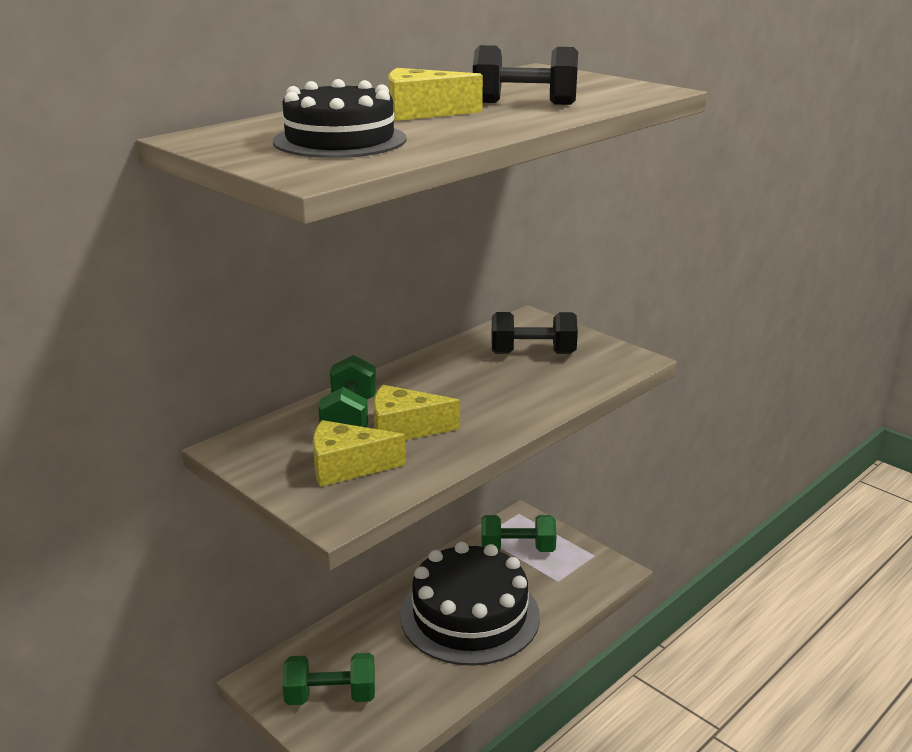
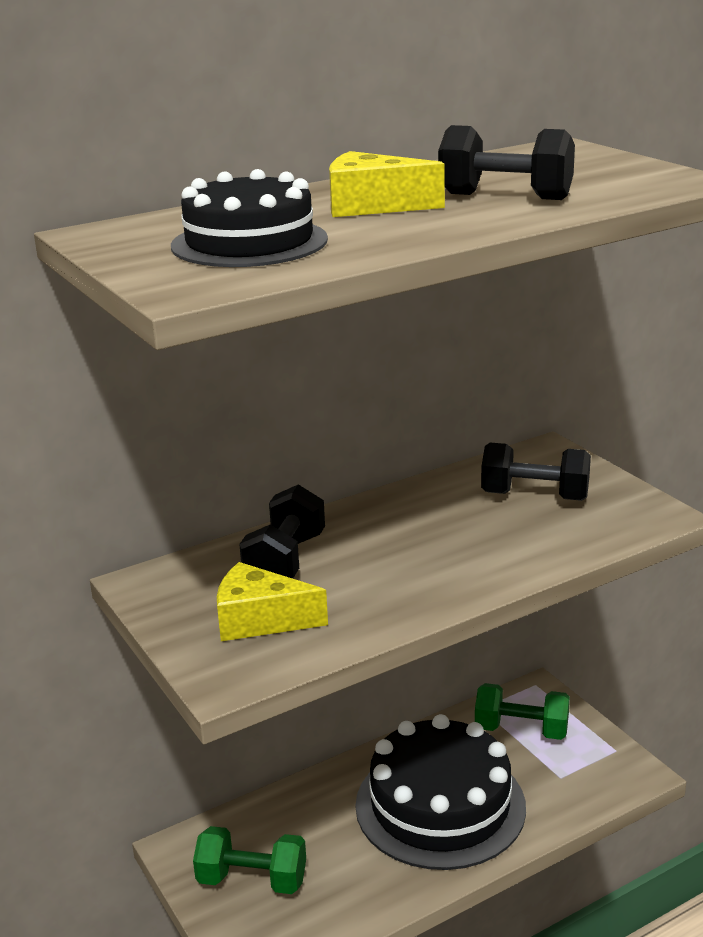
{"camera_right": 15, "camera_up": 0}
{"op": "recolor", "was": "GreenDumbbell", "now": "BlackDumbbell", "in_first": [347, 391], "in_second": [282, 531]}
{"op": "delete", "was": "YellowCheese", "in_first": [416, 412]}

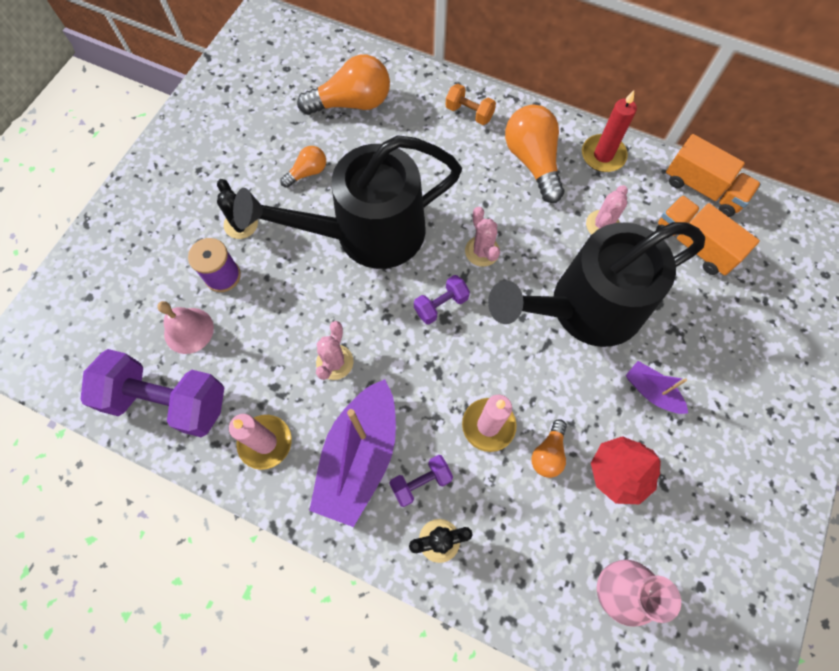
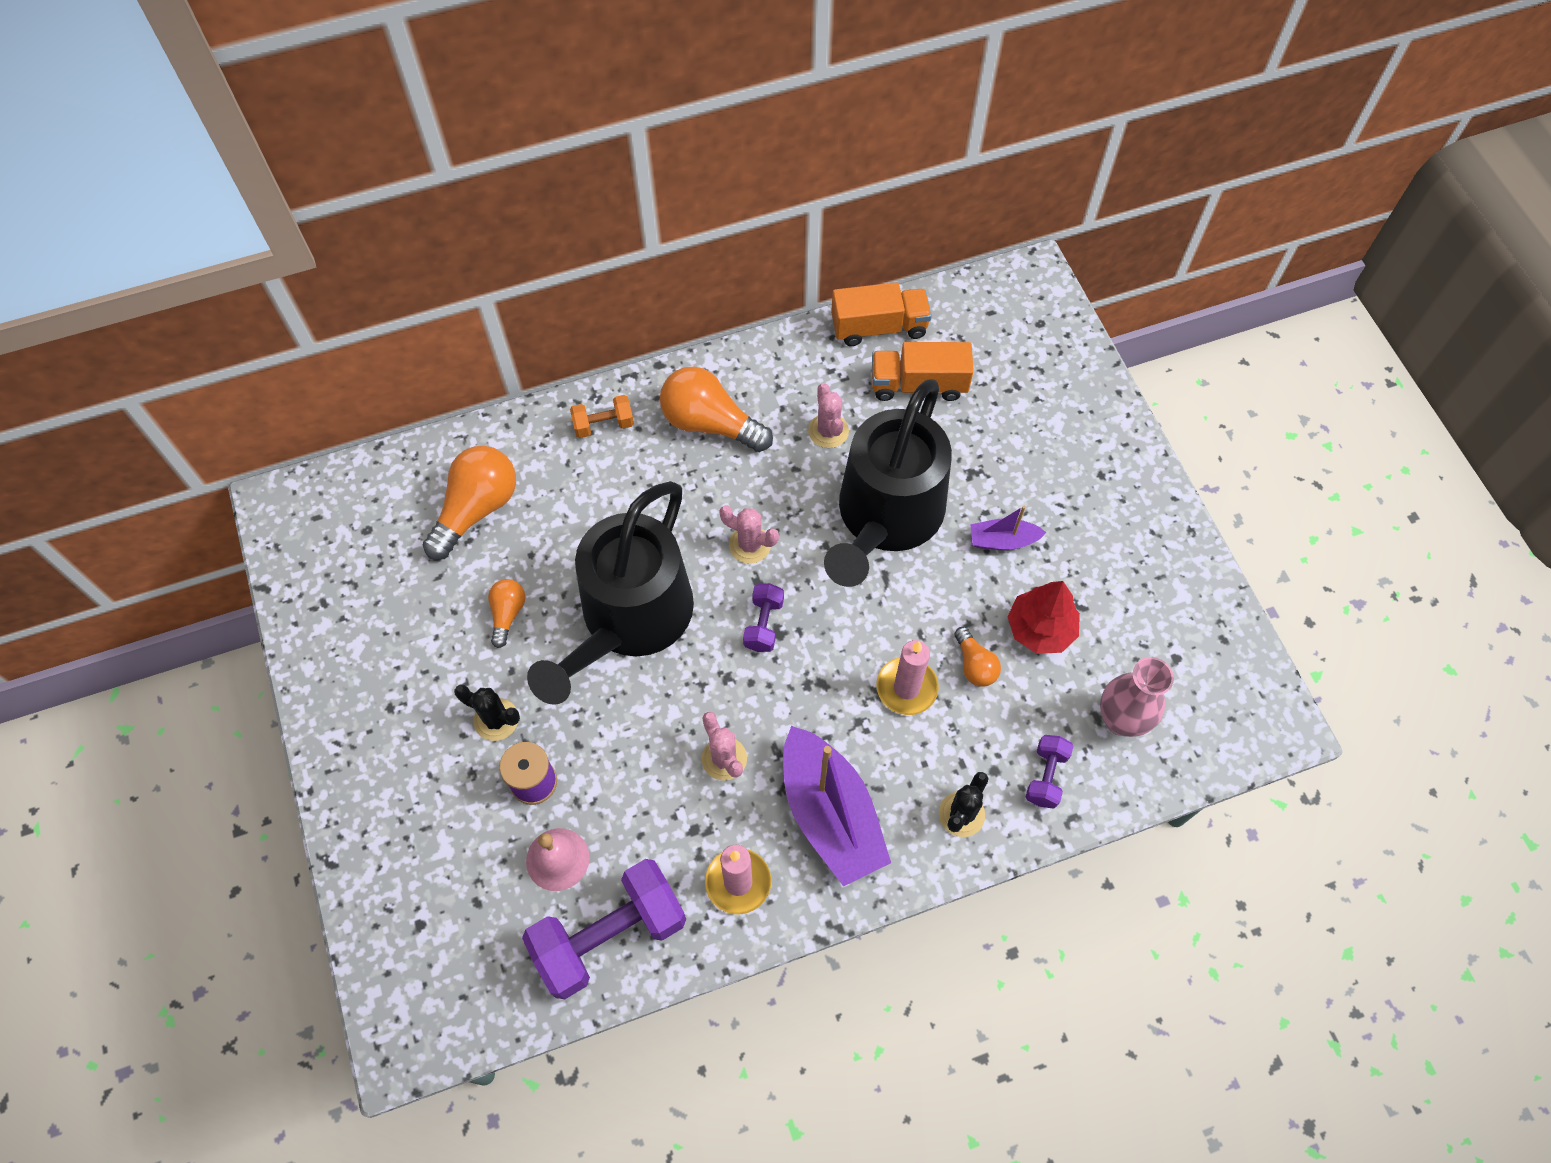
{"camera_right": -45, "camera_up": -5}
{"op": "move", "was": "PurpleDumbbell", "in_first": [421, 481], "in_second": [1049, 772]}
{"op": "delete", "was": "RedCandle", "in_first": [609, 131]}

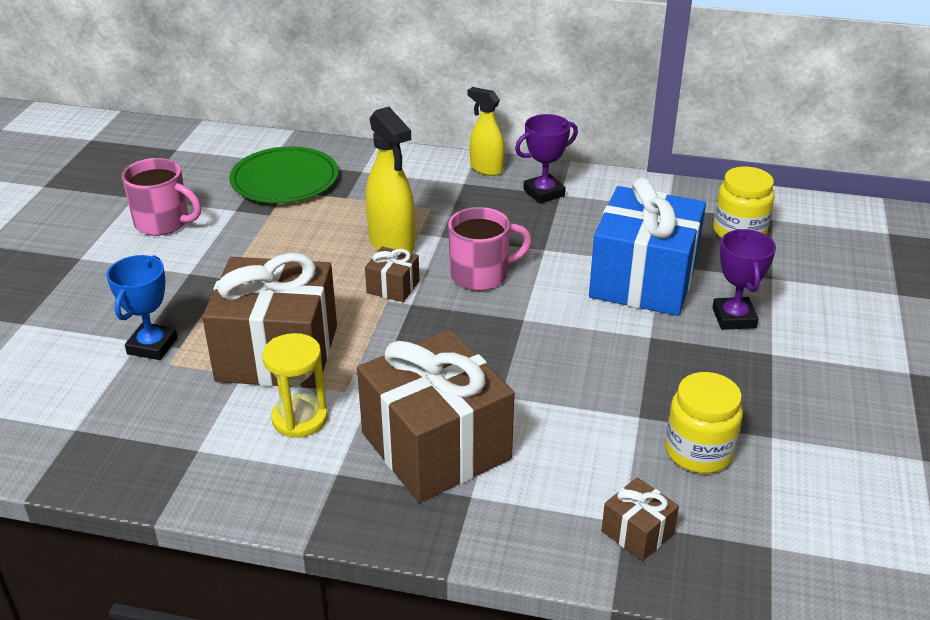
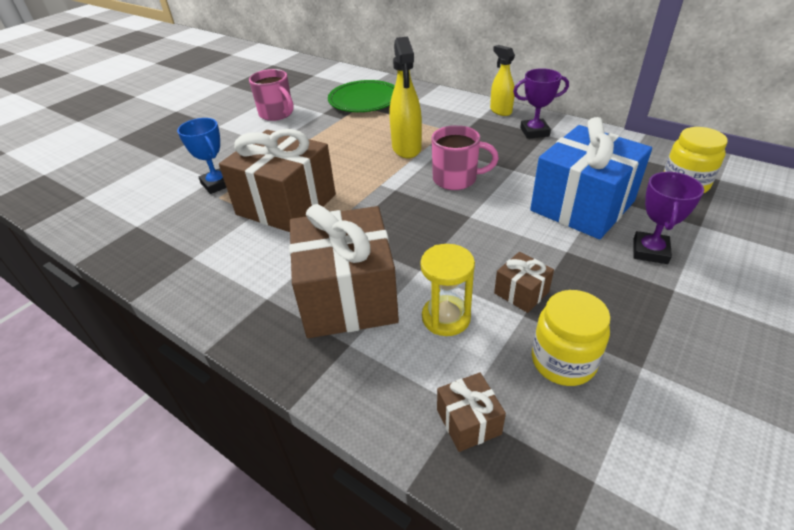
{"camera_right": 25, "camera_up": 5}
{"op": "rotate", "was": "BlueTrophy", "in_first": [142, 307], "in_second": [202, 156], "clockwise": -75}
{"op": "move", "was": "YellowHourglass", "in_first": [295, 385], "in_second": [448, 290]}
{"op": "move", "was": "BrownGift", "in_first": [392, 274], "in_second": [524, 282]}

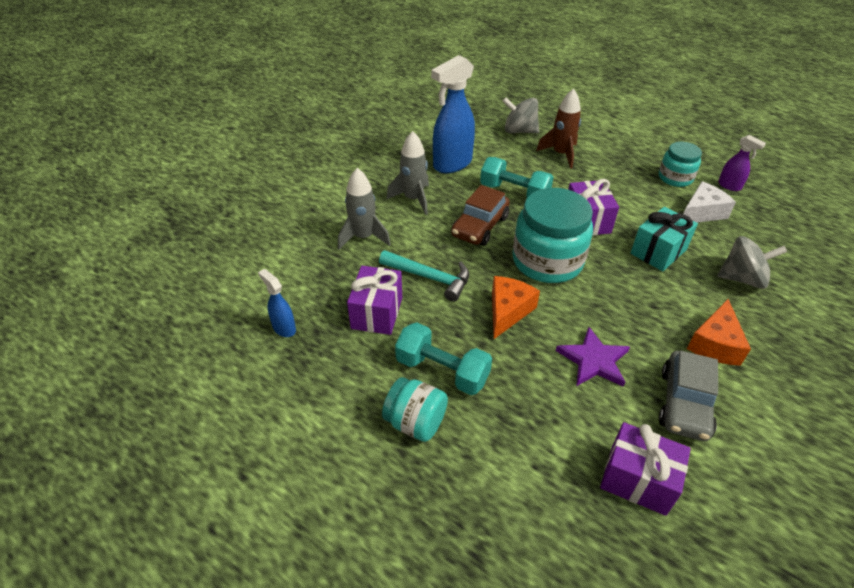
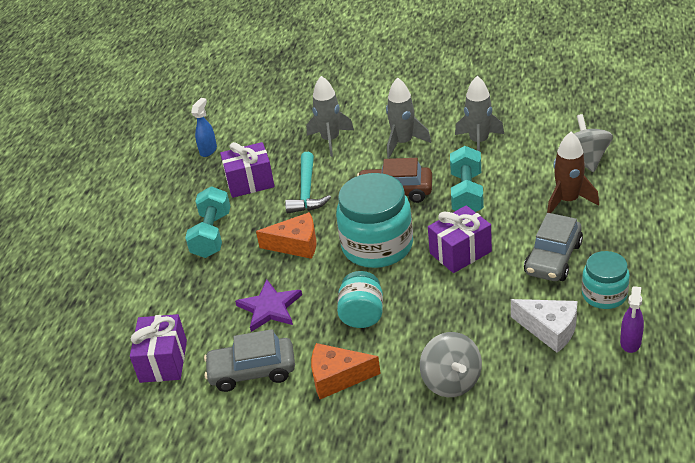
{"camera_right": 70, "camera_up": -5}
{"op": "move", "was": "TurquoiseJar", "in_first": [415, 409], "in_second": [360, 299]}
{"op": "replace", "was": "BlueSprayBottle", "now": "GreyRocket", "in_first": [453, 114], "in_second": [479, 114]}
{"op": "insert", "now": "GreyCar", "in_second": [553, 247]}
{"op": "delete", "was": "TurquoiseGift", "in_first": [664, 239]}

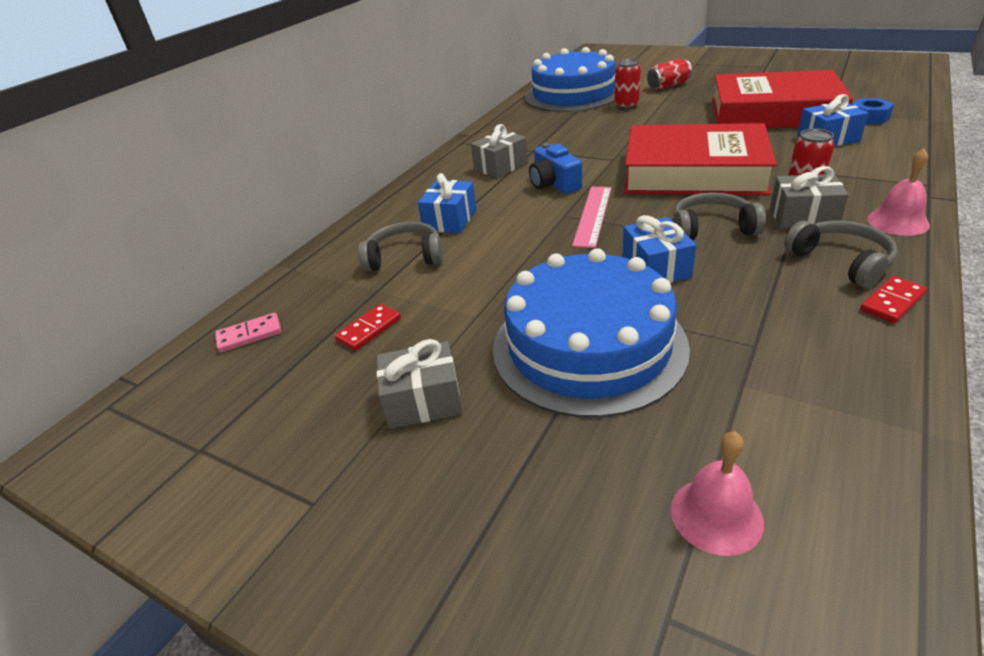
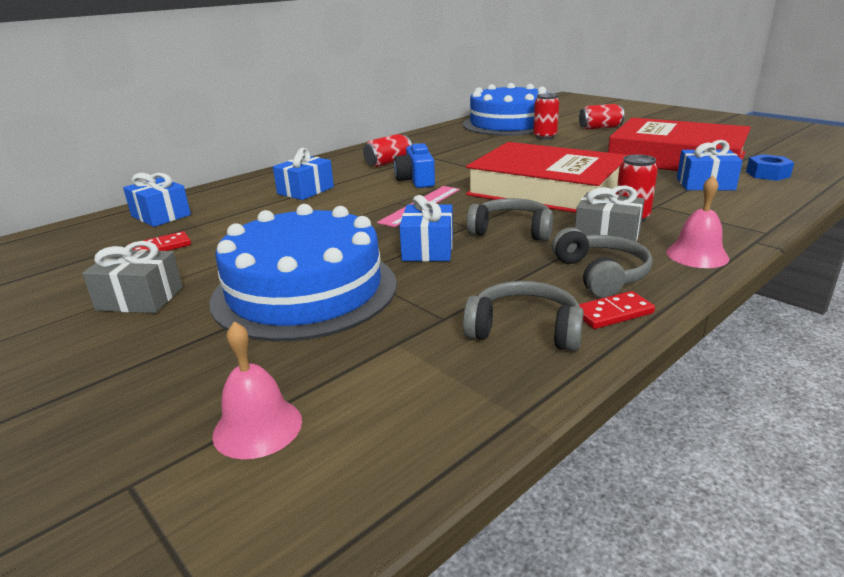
{"camera_right": 15, "camera_up": -10}
{"op": "insert", "now": "BlueGift", "in_second": [157, 200]}
{"op": "replace", "was": "GreyGift", "now": "RedCan", "in_first": [499, 151], "in_second": [387, 150]}
{"op": "move", "was": "GreyHeadphones", "in_first": [400, 247], "in_second": [523, 316]}
{"op": "delete", "was": "PinkDomino", "in_first": [248, 332]}

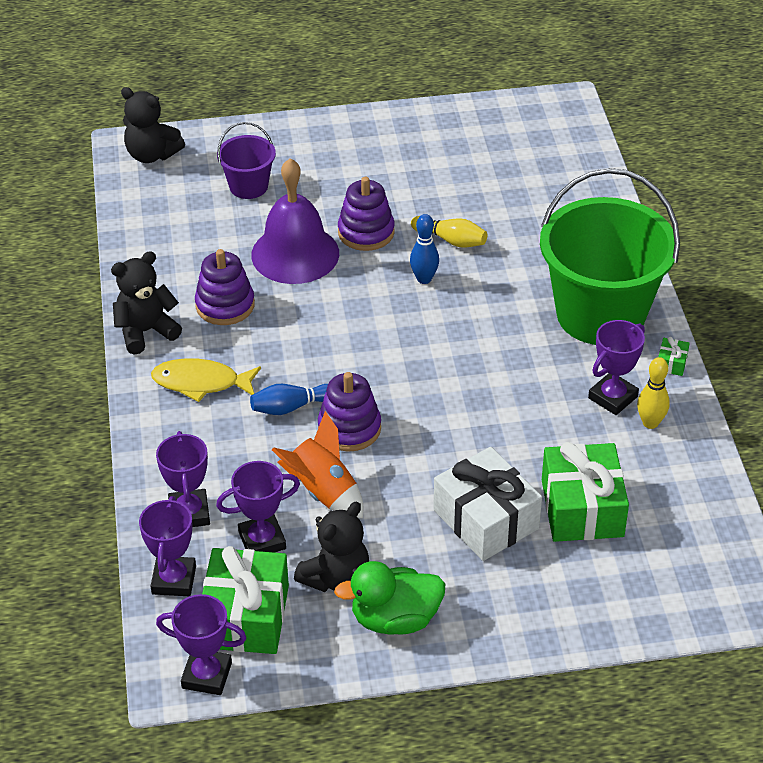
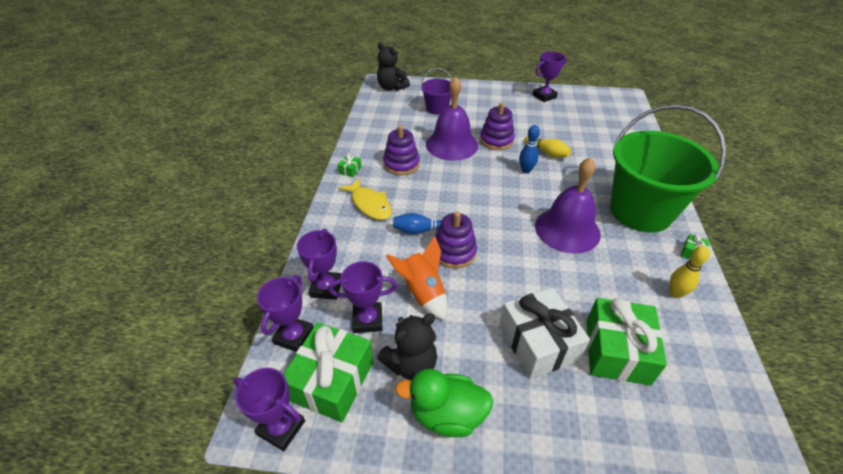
{"camera_right": 15, "camera_up": 0}
{"op": "replace", "was": "BlackTeddyBear", "now": "GreenGift", "in_first": [146, 302], "in_second": [349, 165]}
{"op": "rotate", "was": "YellowFish", "in_first": [206, 380], "in_second": [365, 199], "clockwise": -150}
{"op": "move", "was": "PurpleTrophy", "in_first": [616, 367], "in_second": [549, 76]}
{"op": "insert", "now": "PurpleBell", "in_second": [568, 205]}

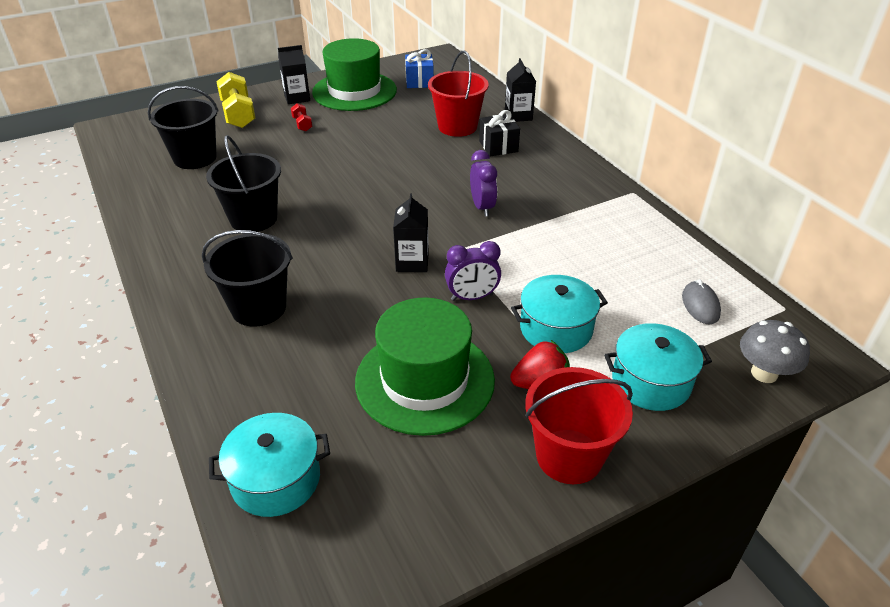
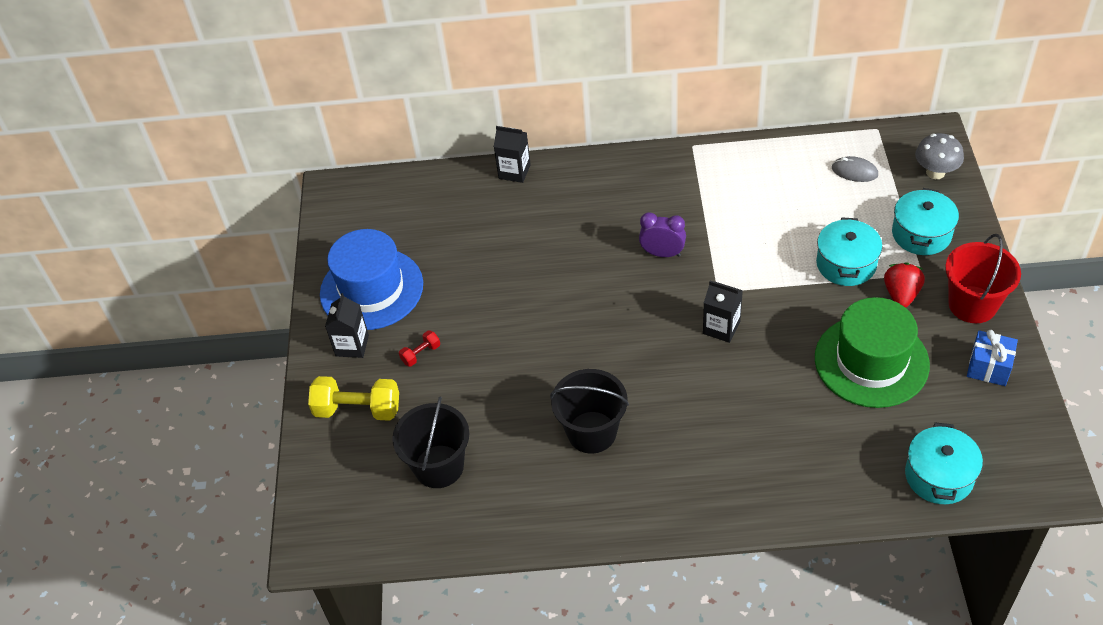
{"camera_right": -60, "camera_up": 10}
{"op": "recolor", "was": "GreenHat", "now": "BlueHat", "in_first": [354, 74], "in_second": [371, 279]}
{"op": "rotate", "was": "RedDumbbell", "in_first": [301, 117], "in_second": [419, 348], "clockwise": -45}
{"op": "move", "was": "BlueGift", "in_first": [419, 68], "in_second": [992, 358]}
{"op": "delete", "was": "BlackBucket", "in_first": [247, 278]}
{"op": "delete", "was": "RedBucket", "in_first": [458, 94]}
{"op": "delete", "was": "PurpleClock", "in_first": [473, 271]}
{"op": "delete", "was": "BlackGift", "in_first": [499, 133]}

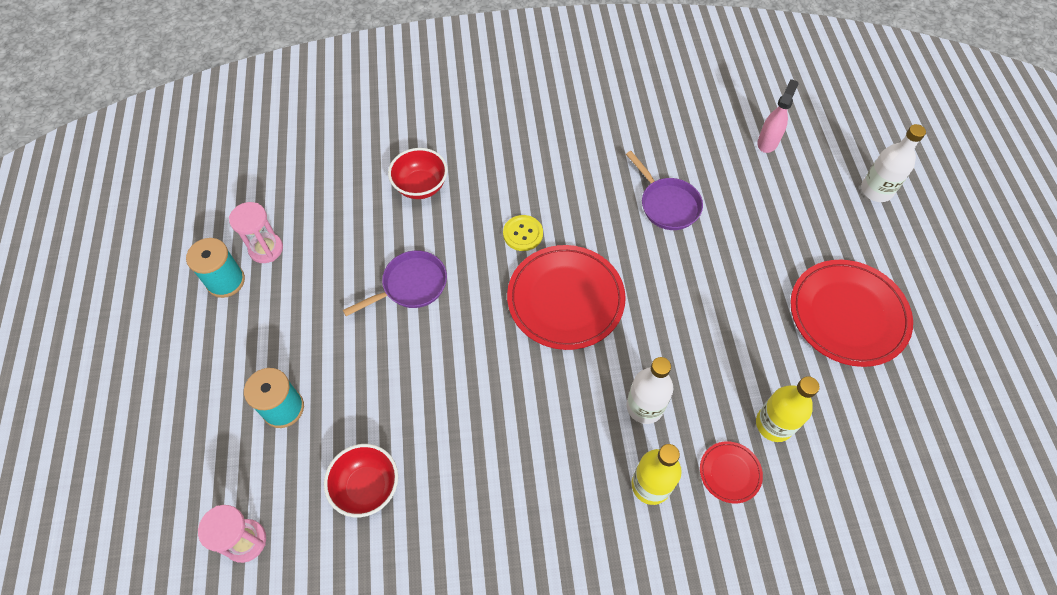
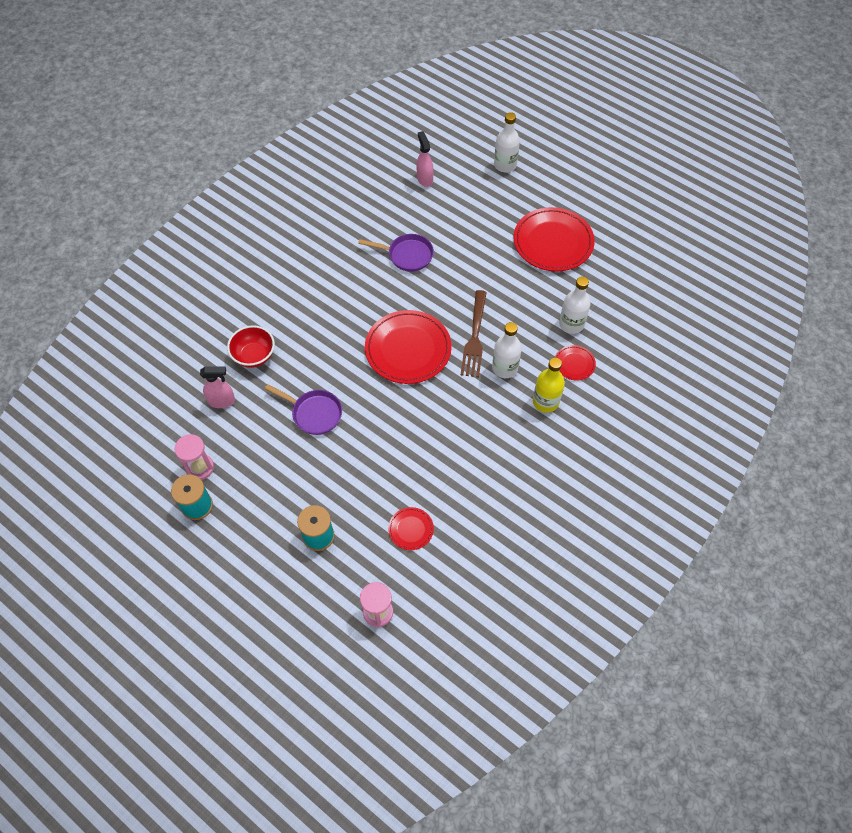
{"camera_right": -45, "camera_up": 0}
{"op": "insert", "now": "PinkSprayBottle", "in_second": [217, 387]}
{"op": "rotate", "was": "PurplePan", "in_first": [395, 283], "in_second": [303, 409], "clockwise": 105}
{"op": "replace", "was": "RedBowl", "now": "RedPlate", "in_first": [361, 480], "in_second": [411, 528]}
{"op": "insert", "now": "BrownFork", "in_second": [474, 333]}
{"op": "recolor", "was": "YellowBottle", "now": "WhiteBottle", "in_first": [788, 409], "in_second": [575, 305]}
{"op": "delete", "was": "YellowButton", "in_first": [523, 233]}

